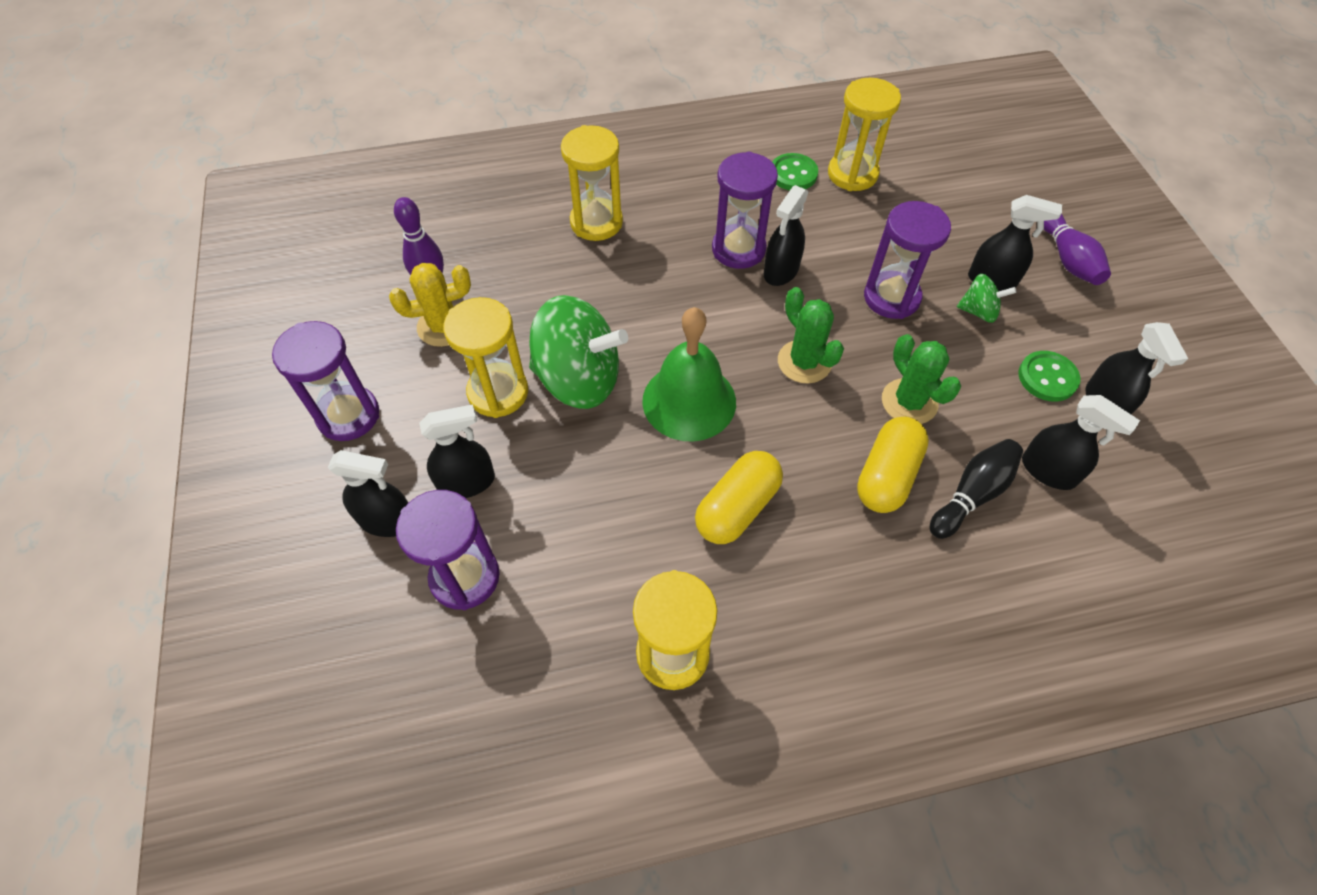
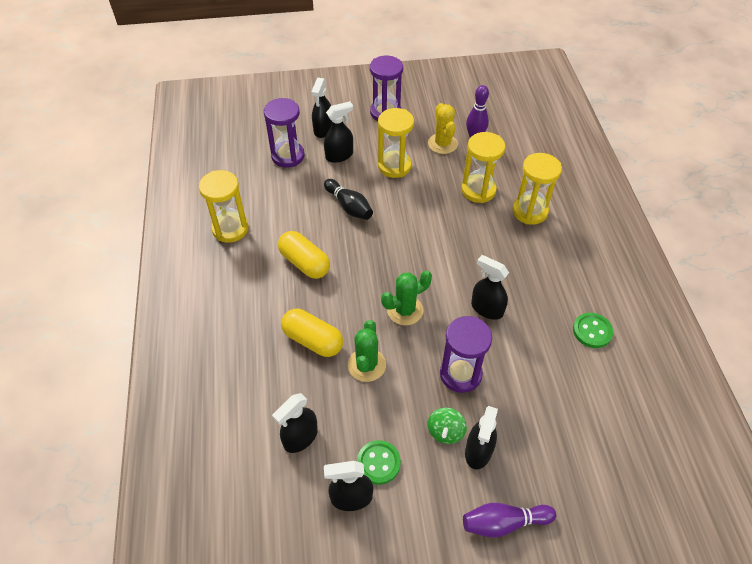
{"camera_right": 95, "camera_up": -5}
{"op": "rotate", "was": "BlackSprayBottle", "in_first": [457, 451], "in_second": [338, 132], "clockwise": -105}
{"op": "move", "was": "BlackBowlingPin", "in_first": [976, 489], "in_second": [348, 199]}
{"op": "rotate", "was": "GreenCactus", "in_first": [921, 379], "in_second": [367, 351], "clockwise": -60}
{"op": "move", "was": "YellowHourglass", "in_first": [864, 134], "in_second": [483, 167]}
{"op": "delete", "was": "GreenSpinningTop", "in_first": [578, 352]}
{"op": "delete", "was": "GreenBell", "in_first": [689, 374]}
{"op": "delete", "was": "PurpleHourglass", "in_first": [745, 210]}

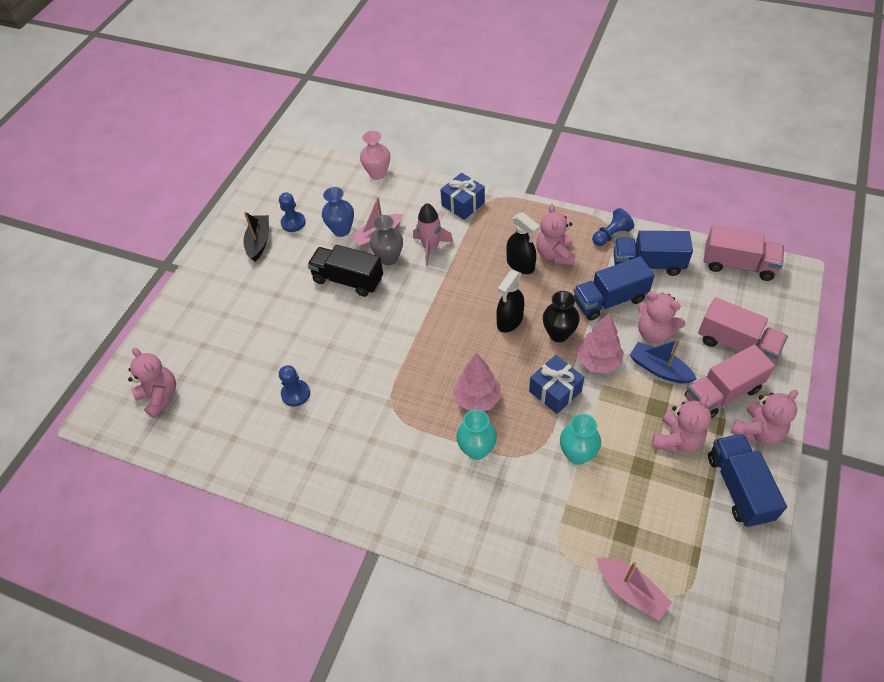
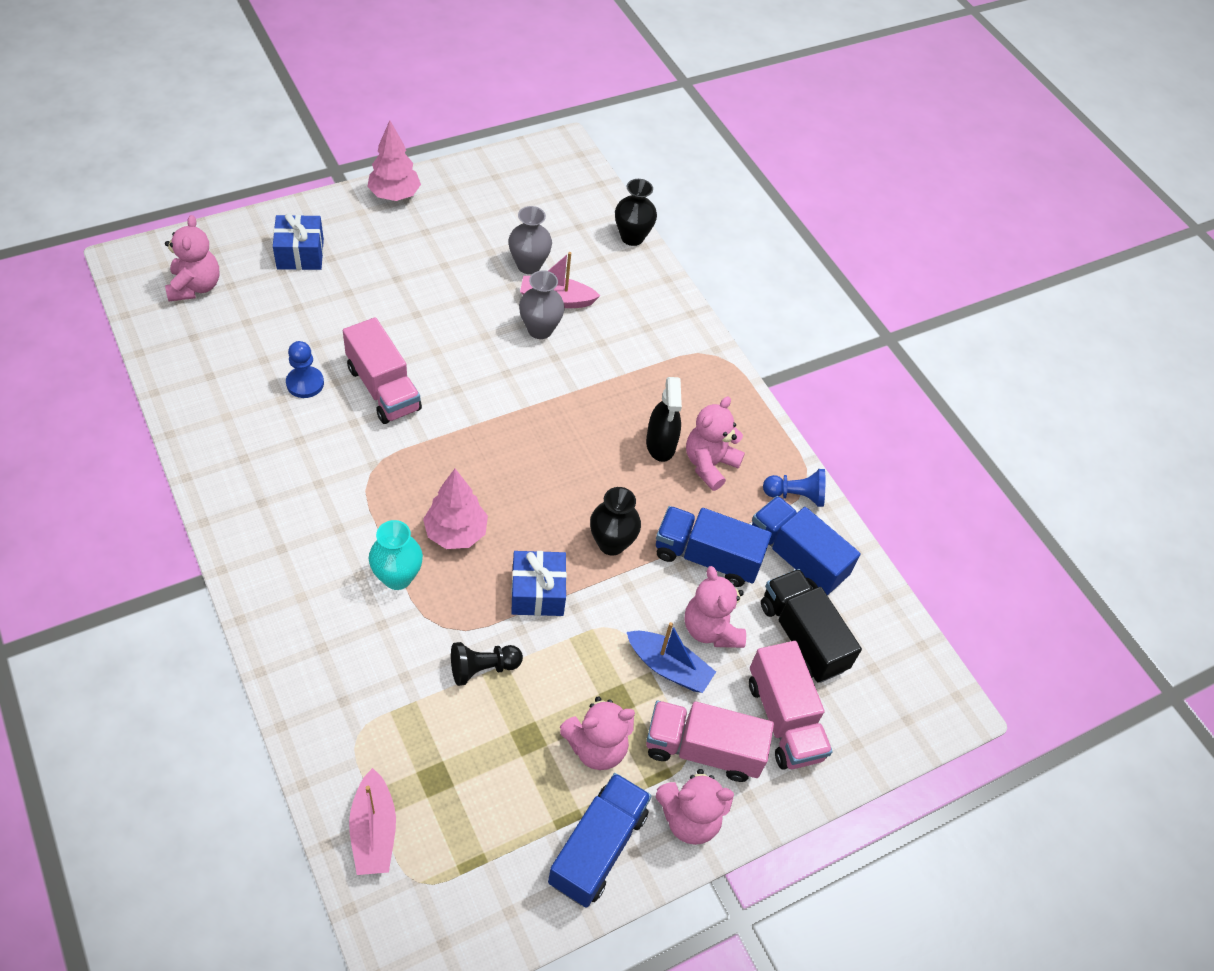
{"camera_right": 30, "camera_up": 0}
{"op": "move", "was": "BlueGift", "in_first": [462, 196], "in_second": [298, 241]}
{"op": "move", "was": "PinkTruck", "in_first": [744, 253], "in_second": [382, 370]}
{"op": "move", "was": "PinkTree", "in_first": [600, 343], "in_second": [394, 160]}
{"op": "replace", "was": "TurquoiseVase", "now": "BlackPawn", "in_first": [580, 439], "in_second": [487, 664]}
{"op": "recolor", "was": "BlueVase", "now": "GreyVase", "in_first": [338, 212], "in_second": [530, 240]}
{"op": "recolor", "was": "PinkVase", "now": "BlackVase", "in_first": [375, 155], "in_second": [636, 212]}
{"op": "rotate", "was": "BlueBoat", "in_first": [663, 361], "in_second": [671, 657], "clockwise": 135}
{"op": "move", "was": "BlackTruck", "in_first": [345, 271], "in_second": [811, 626]}
{"op": "delete", "was": "BlackBoat", "in_first": [256, 236]}
{"op": "delete", "was": "BluePawn", "in_first": [292, 212]}
{"op": "delete", "was": "PinkRocket", "in_first": [433, 234]}
{"op": "delete", "was": "BlackSprayBottle", "in_first": [510, 301]}

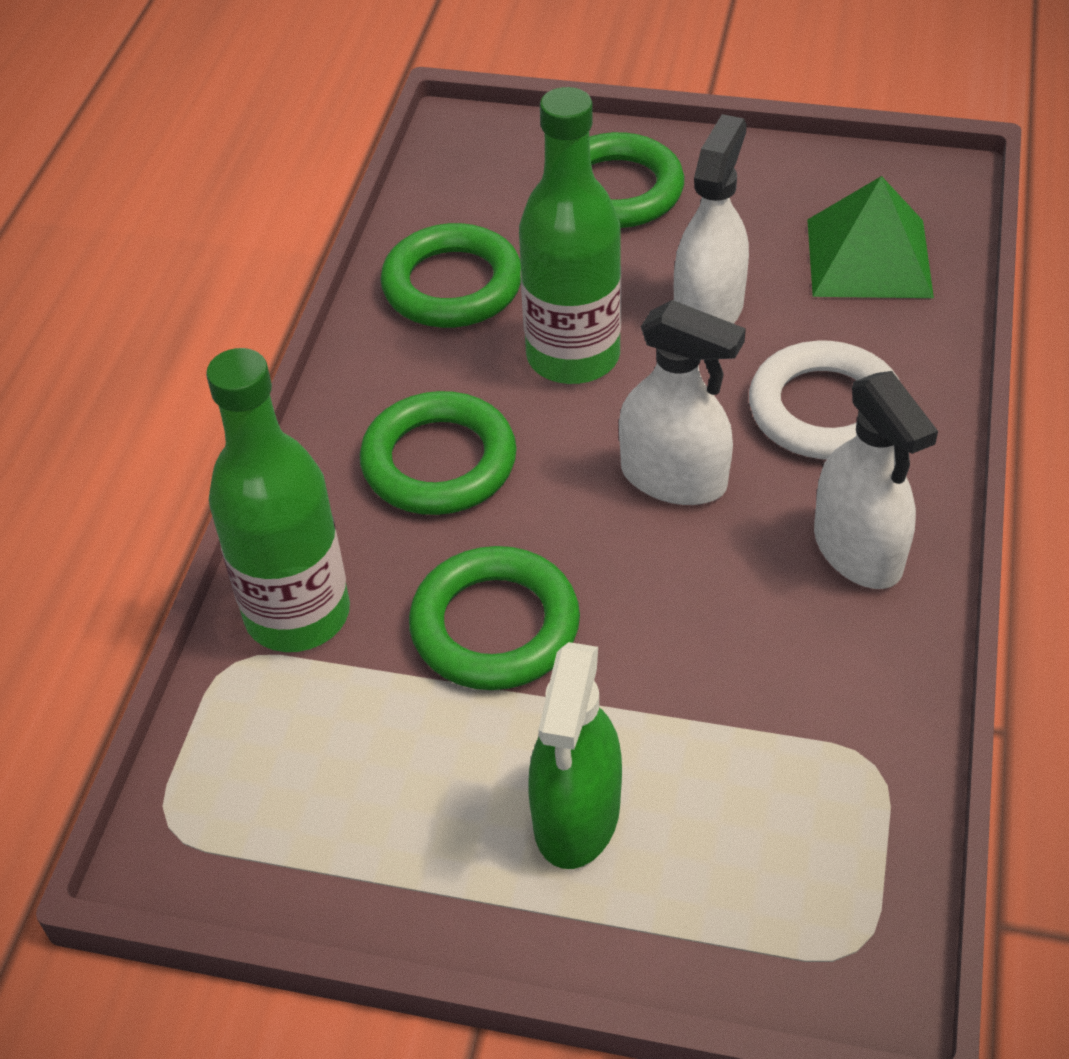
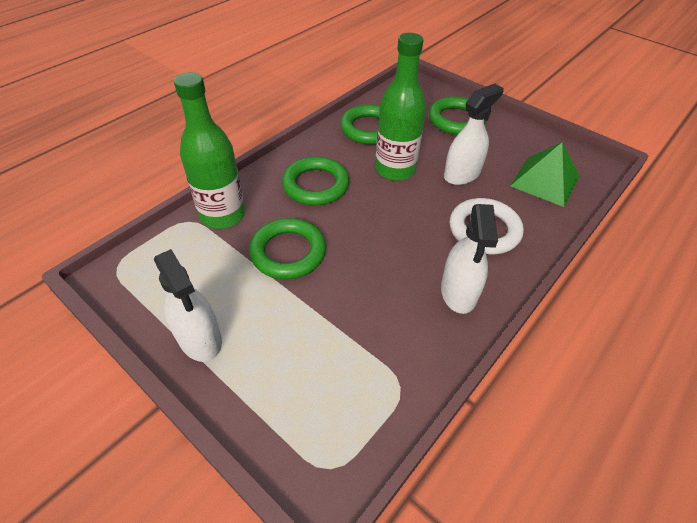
{"camera_right": 25, "camera_up": 0}
{"op": "move", "was": "WhiteSprayBottle", "in_first": [682, 402], "in_second": [188, 305]}
{"op": "delete", "was": "GreenSprayBottle", "in_first": [575, 755]}

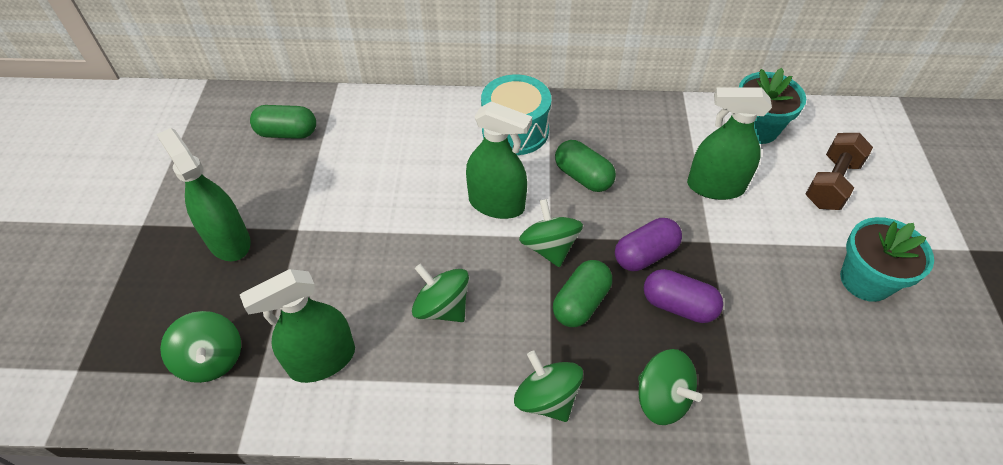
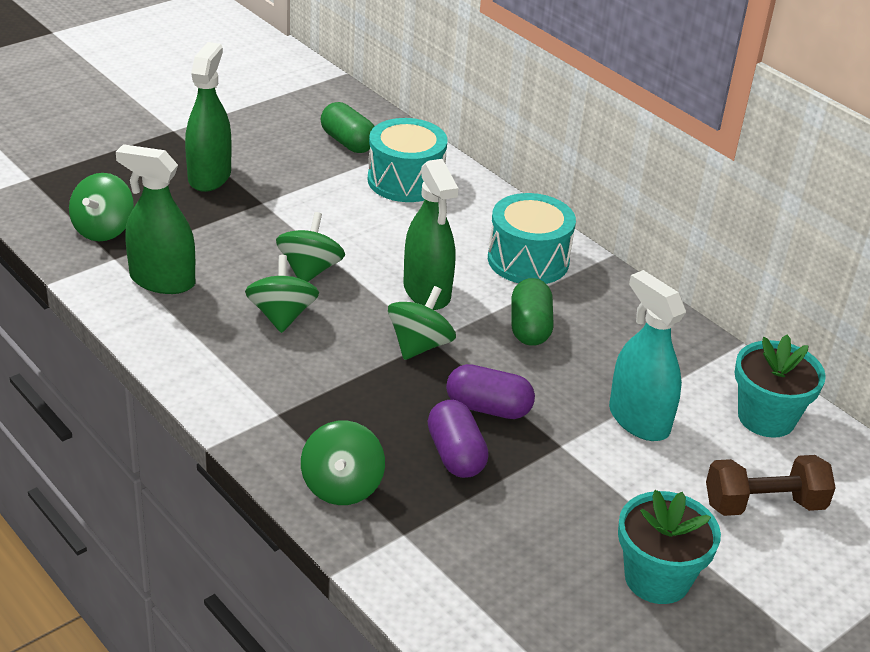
{"camera_right": 45, "camera_up": -15}
{"op": "move", "was": "GreenSpinningTop", "in_first": [548, 386], "in_second": [310, 247]}
{"op": "insert", "now": "TurquoiseDrum", "in_second": [408, 160]}
{"op": "recolor", "was": "GreenSprayBottle", "now": "TurquoiseSprayBottle", "in_first": [729, 144], "in_second": [647, 355]}
{"op": "delete", "was": "GreenCapsule", "in_first": [582, 293]}

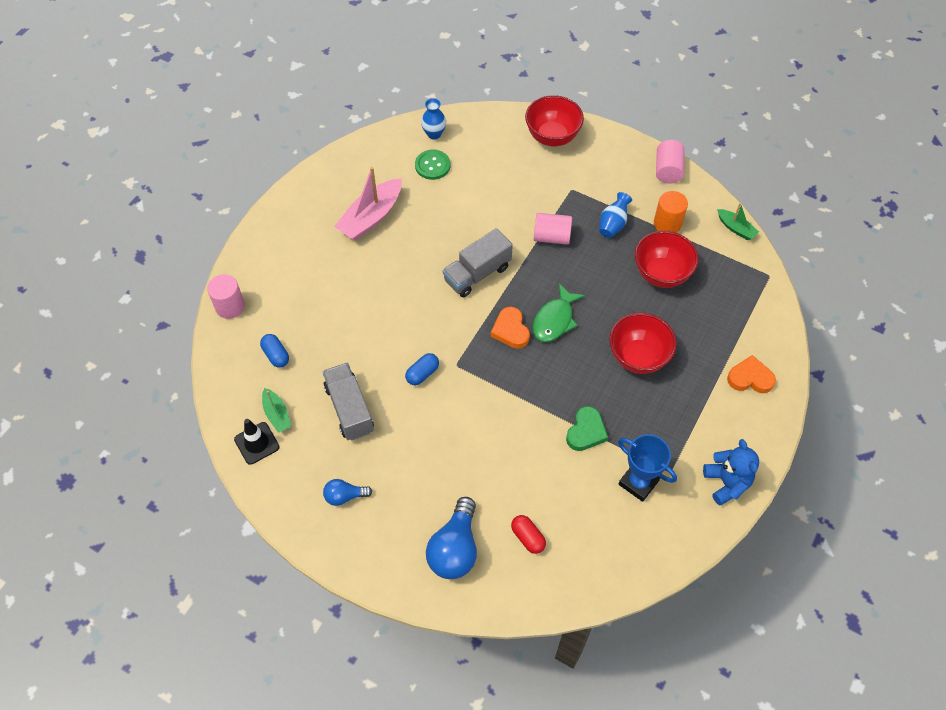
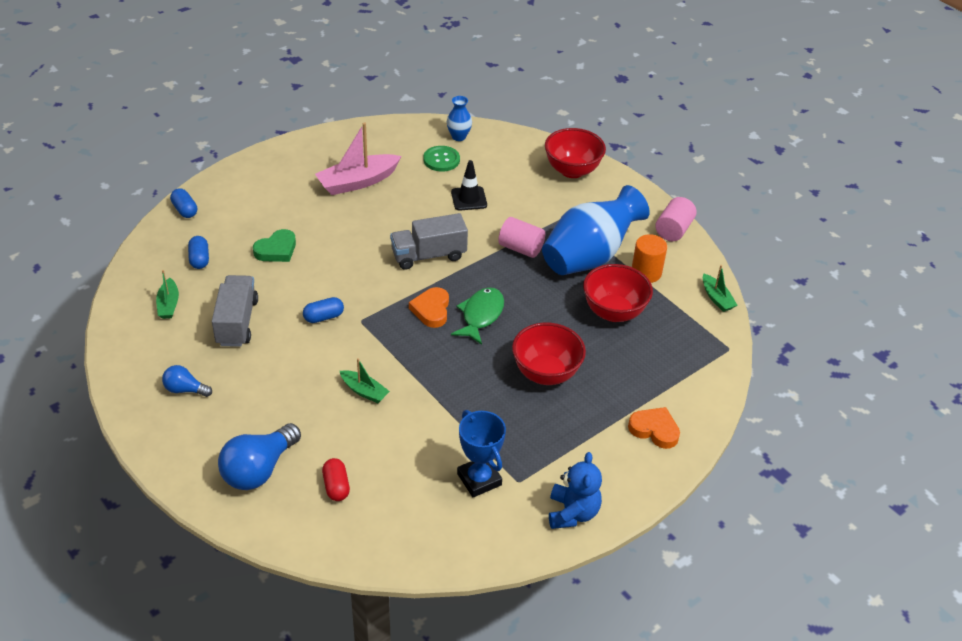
{"camera_right": 20, "camera_up": -15}
{"op": "replace", "was": "PinkCylinder", "now": "BlueCapsule", "in_first": [226, 296], "in_second": [183, 203]}
{"op": "move", "was": "GreenHeart", "in_first": [587, 428], "in_second": [274, 245]}
{"op": "insert", "now": "GreenBoat", "in_second": [365, 380]}
{"op": "move", "was": "BlackTrafficCone", "in_first": [257, 442], "in_second": [469, 185]}
{"op": "rotate", "was": "GreenFish", "in_first": [559, 312], "in_second": [477, 316], "clockwise": 150}
{"op": "resize", "was": "BlueVase", "in_first": [615, 215], "in_second": [596, 230], "ratio": 2.26}

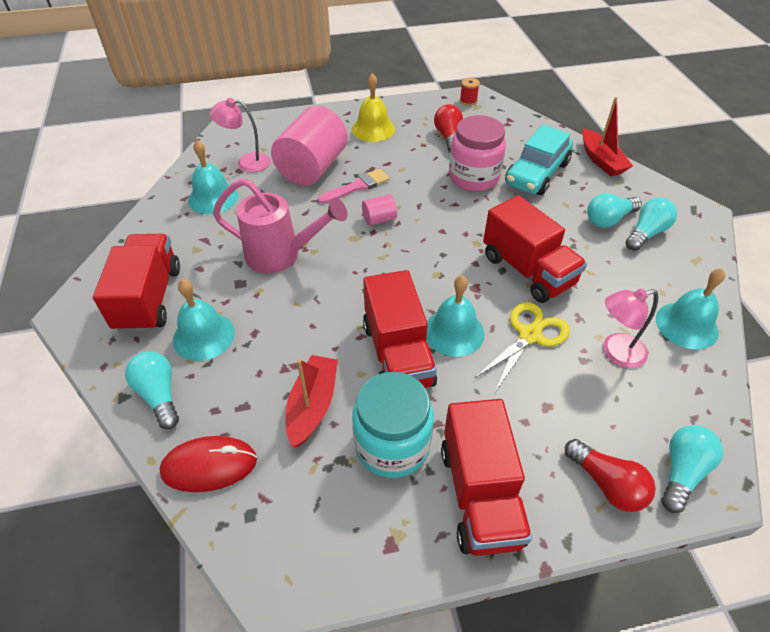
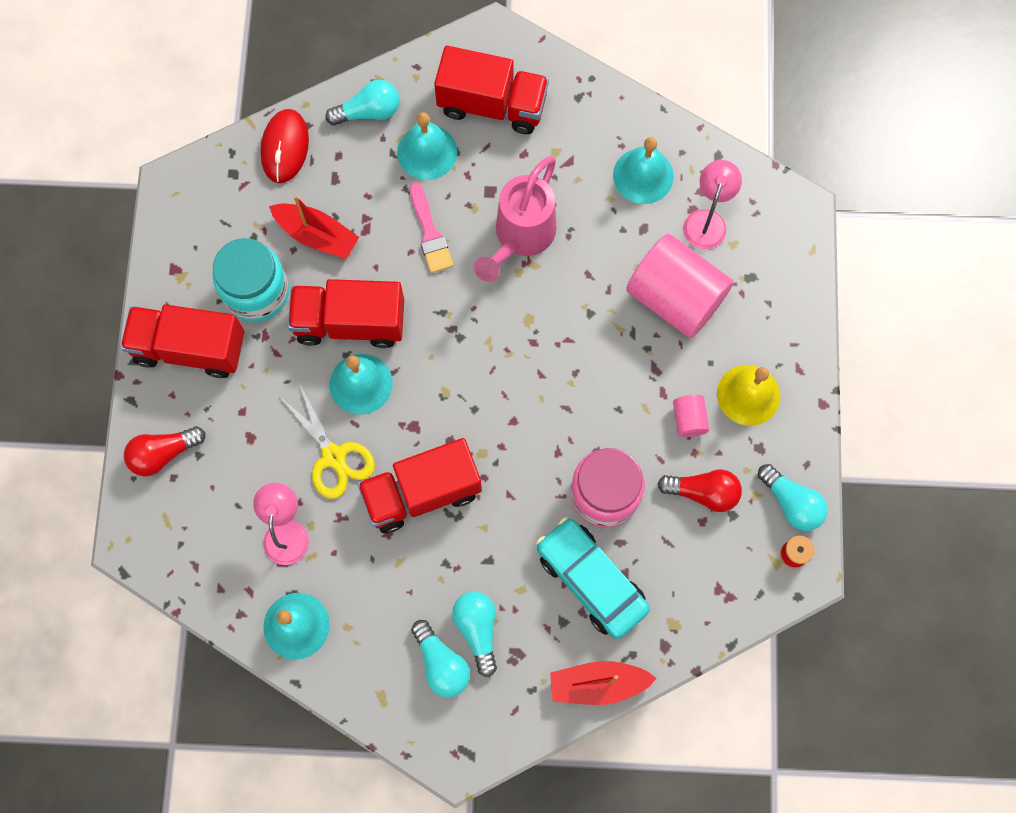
{"camera_right": 105, "camera_up": 25}
{"op": "move", "was": "PinkBrush", "in_first": [354, 186], "in_second": [431, 227]}
{"op": "move", "was": "PinkCylinder", "in_first": [379, 210], "in_second": [691, 416]}
{"op": "move", "was": "TurquoiseLightBulb", "in_first": [692, 469], "in_second": [793, 497]}

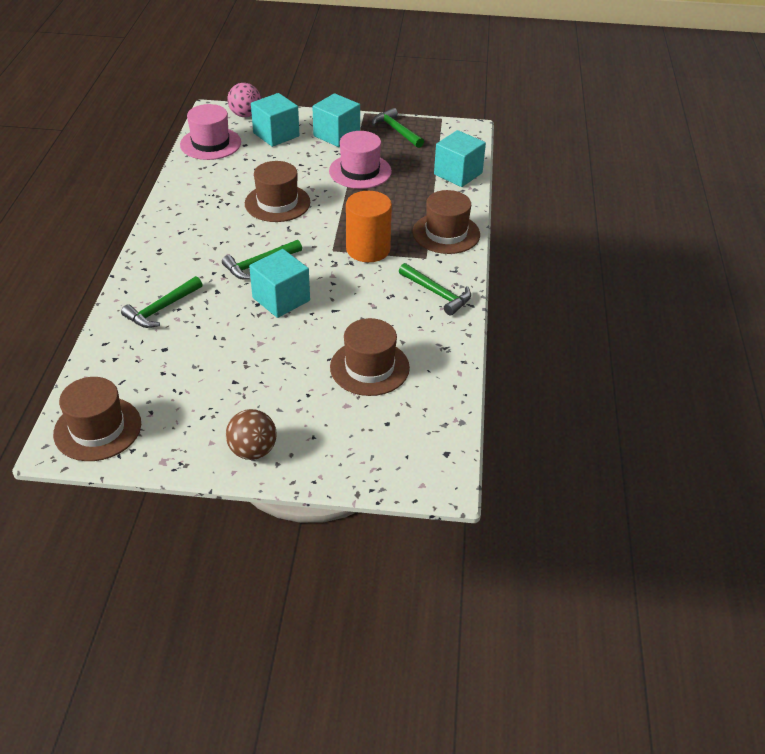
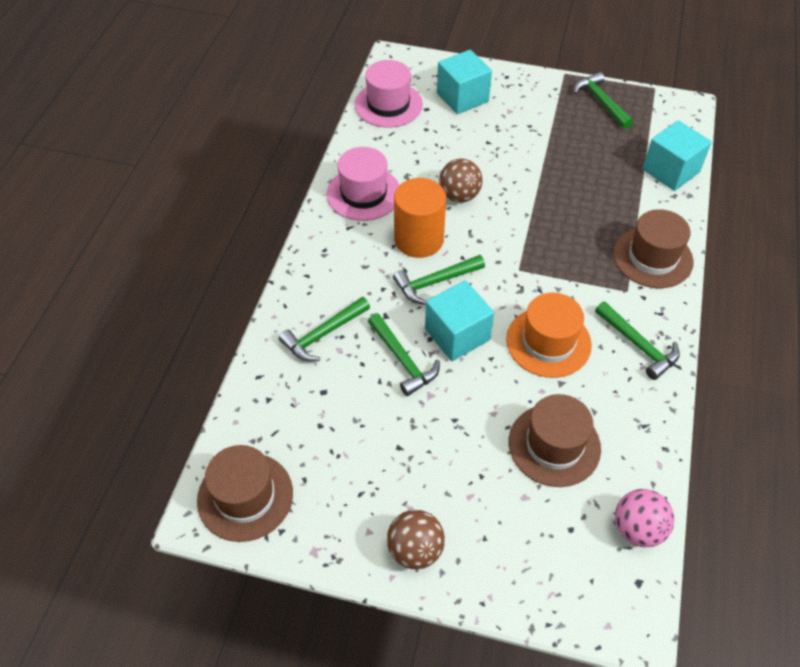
{"camera_right": 10, "camera_up": 10}
{"op": "move", "was": "PinkHat", "in_first": [360, 160], "in_second": [363, 184]}
{"op": "insert", "now": "GreenHammer", "in_second": [404, 354]}
{"op": "move", "was": "OrangeCylinder", "in_first": [369, 226], "in_second": [420, 218]}
{"op": "replace", "was": "BrownHat", "now": "BrownBall", "in_first": [277, 191], "in_second": [461, 181]}
{"op": "insert", "now": "OrangeHat", "in_second": [549, 335]}
{"op": "move", "was": "PinkBall", "in_first": [244, 100], "in_second": [644, 518]}
{"op": "delete", "was": "TurquoiseCube", "in_first": [336, 120]}

